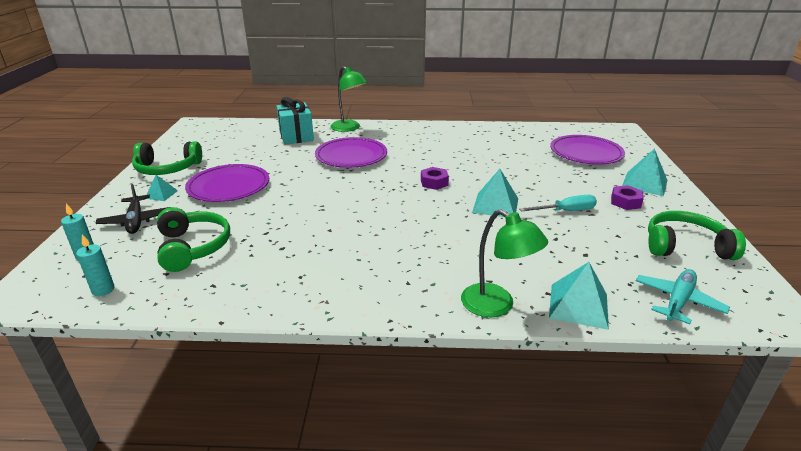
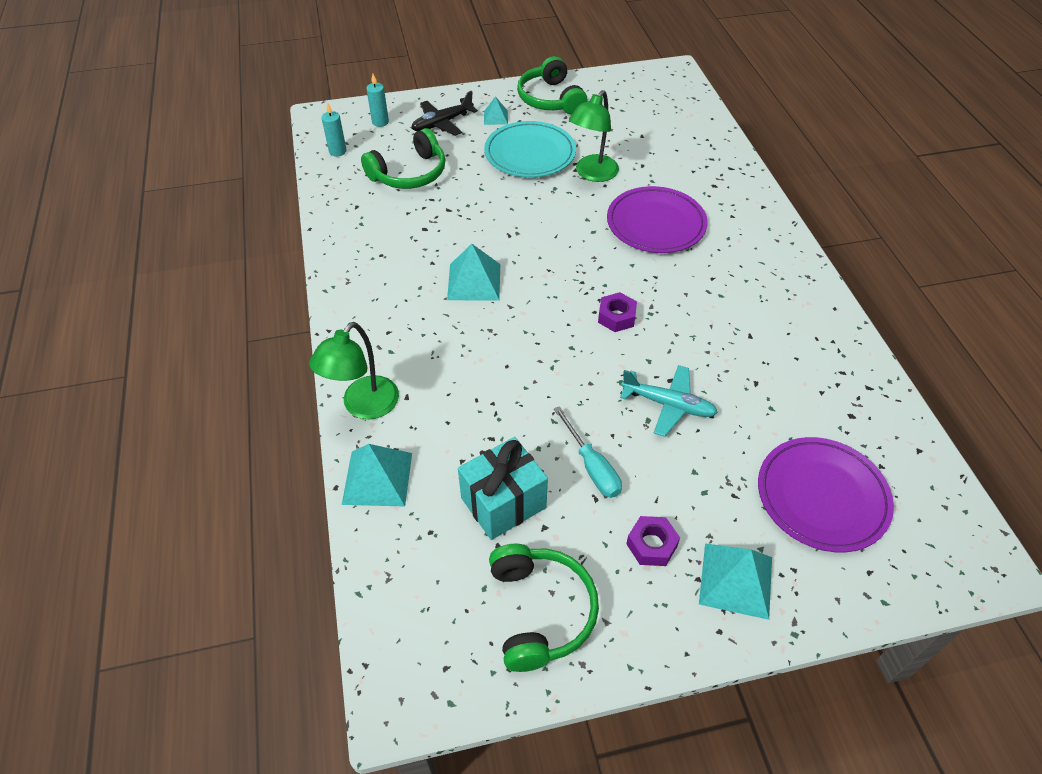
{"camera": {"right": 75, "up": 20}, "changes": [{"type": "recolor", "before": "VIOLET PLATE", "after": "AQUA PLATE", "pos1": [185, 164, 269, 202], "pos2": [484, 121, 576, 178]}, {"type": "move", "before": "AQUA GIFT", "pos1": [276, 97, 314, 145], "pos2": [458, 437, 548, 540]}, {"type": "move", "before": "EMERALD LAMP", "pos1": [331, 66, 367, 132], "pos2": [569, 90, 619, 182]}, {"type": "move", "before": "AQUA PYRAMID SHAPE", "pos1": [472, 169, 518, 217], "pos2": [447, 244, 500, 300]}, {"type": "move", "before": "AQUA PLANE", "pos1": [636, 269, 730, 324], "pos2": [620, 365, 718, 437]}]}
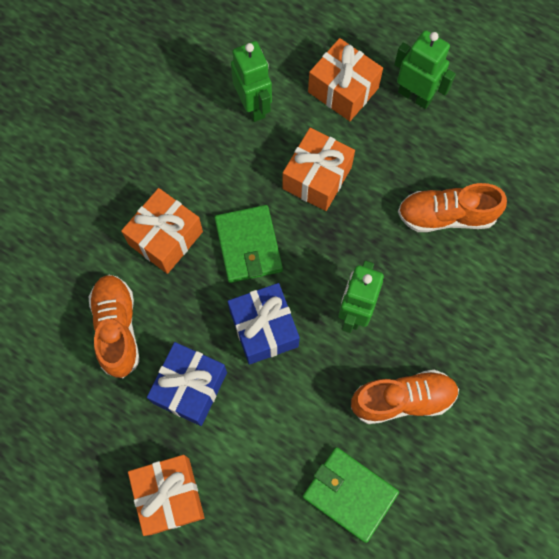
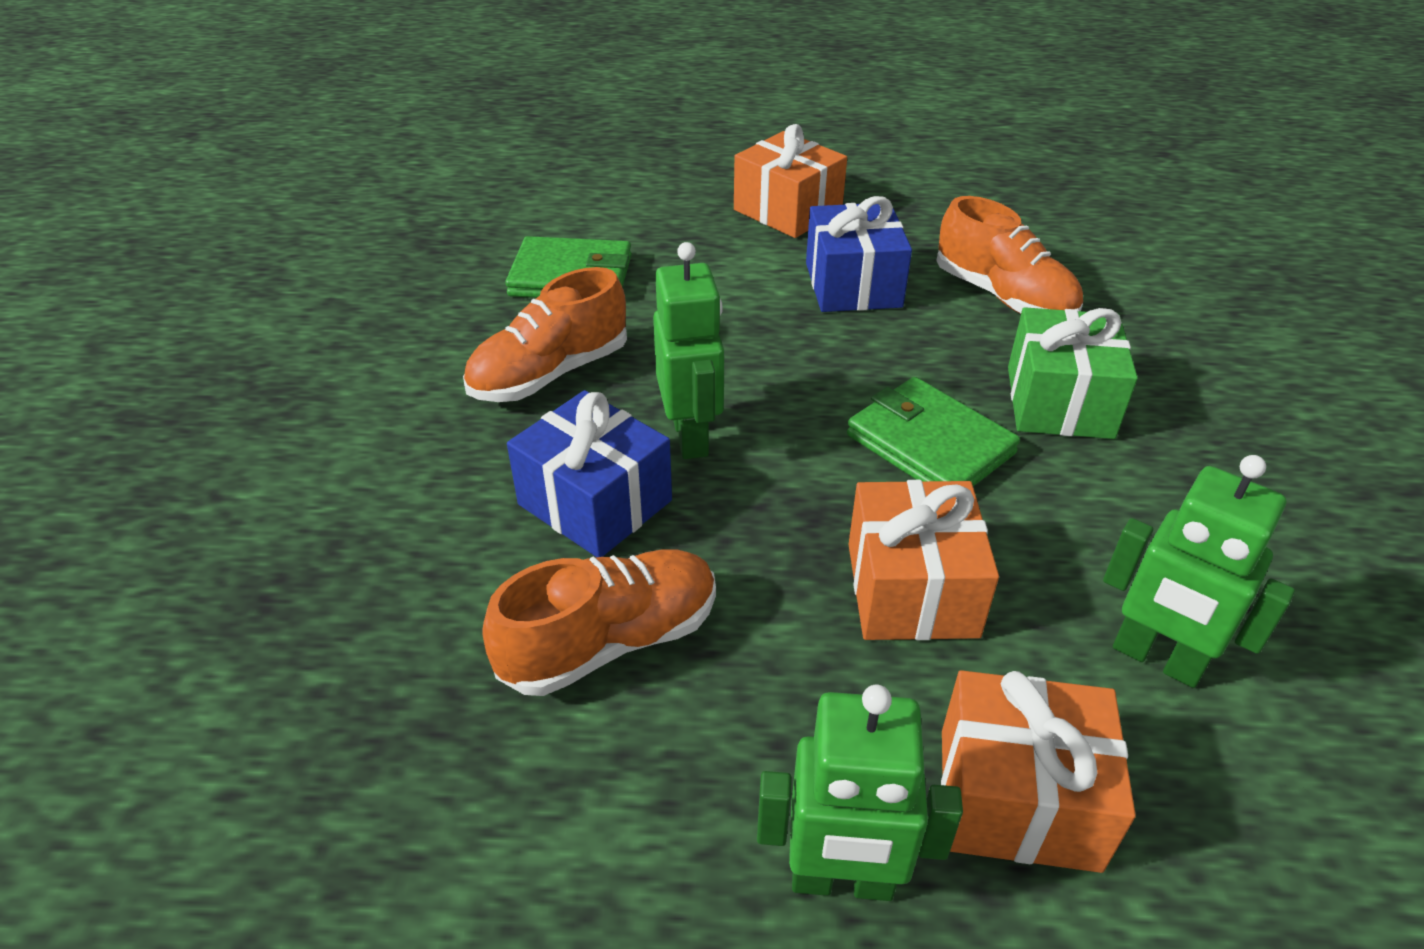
{"camera": {"right": 150, "up": -30}, "changes": [{"type": "recolor", "before": "ORANGE-COLOURED GIFT", "after": "EMERALD GIFT", "pos1": [121, 188, 203, 274], "pos2": [1008, 307, 1138, 439]}, {"type": "move", "before": "COBALT GIFT", "pos1": [228, 283, 300, 365], "pos2": [507, 390, 672, 557]}]}
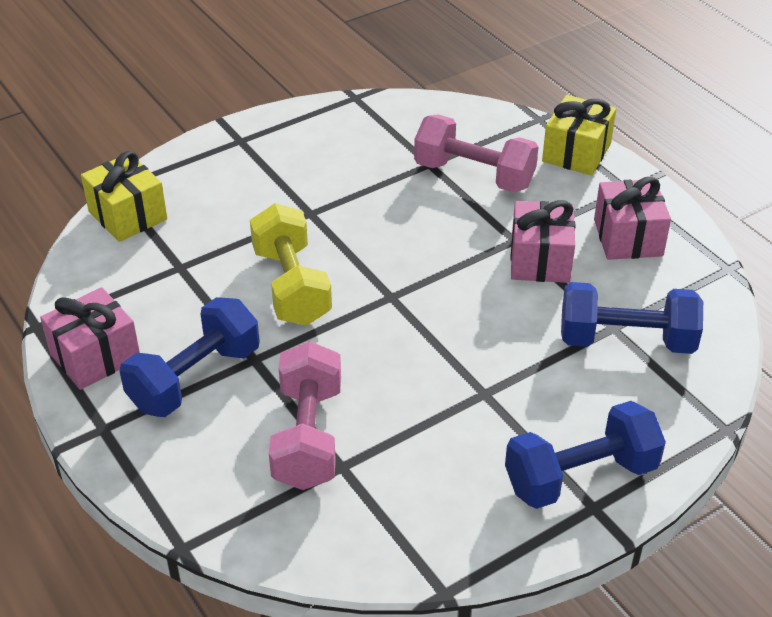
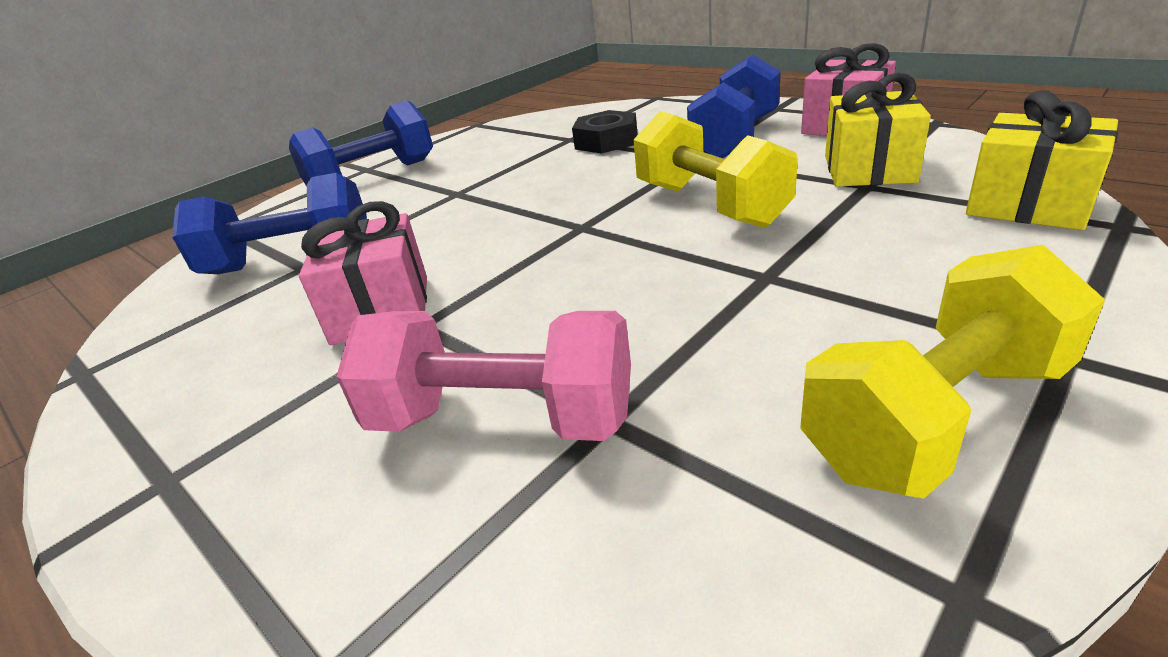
{"camera": {"right": 170, "up": -10}, "changes": [{"type": "replace", "before": "PINK HAND WEIGHT", "after": "BLACK HEX NUT", "pos1": [269, 341, 341, 490], "pos2": [572, 110, 637, 154]}, {"type": "move", "before": "GOLDEN GIFT", "pos1": [542, 95, 616, 176], "pos2": [825, 73, 931, 187]}, {"type": "delete", "before": "PINK GIFT", "pos1": [594, 177, 671, 260]}, {"type": "insert", "after": "GOLDEN HAND WEIGHT", "pos2": [800, 245, 1105, 499]}]}
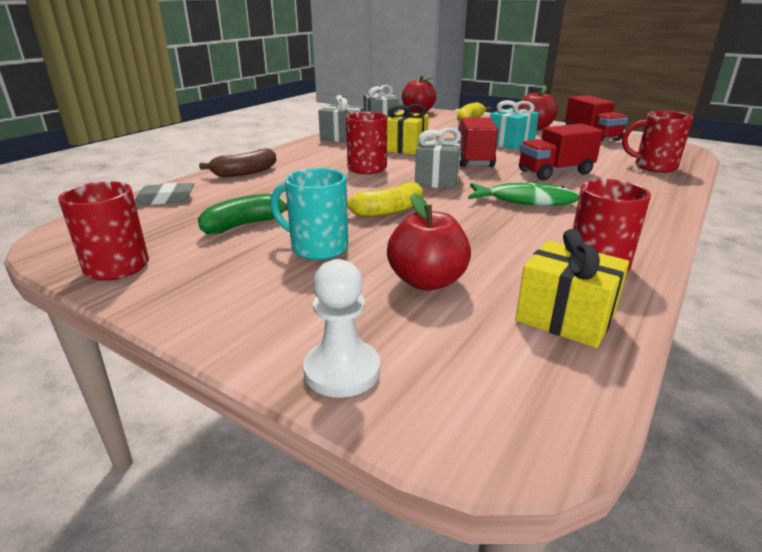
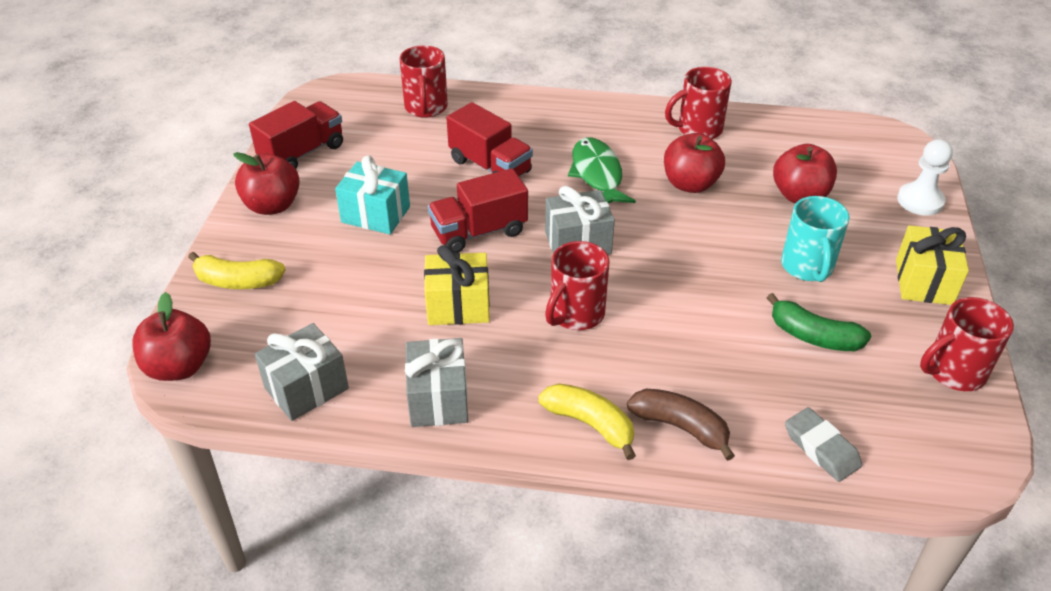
{"camera": {"right": -115, "up": 15}, "changes": [{"type": "move", "before": "GOLDEN BANANA", "pos1": [347, 182, 423, 217], "pos2": [538, 384, 636, 460]}, {"type": "move", "before": "GOLDEN GIFT", "pos1": [515, 229, 629, 348], "pos2": [896, 225, 969, 305]}, {"type": "insert", "after": "CRIMSON TOY APPLE", "pos2": [664, 133, 725, 193]}]}
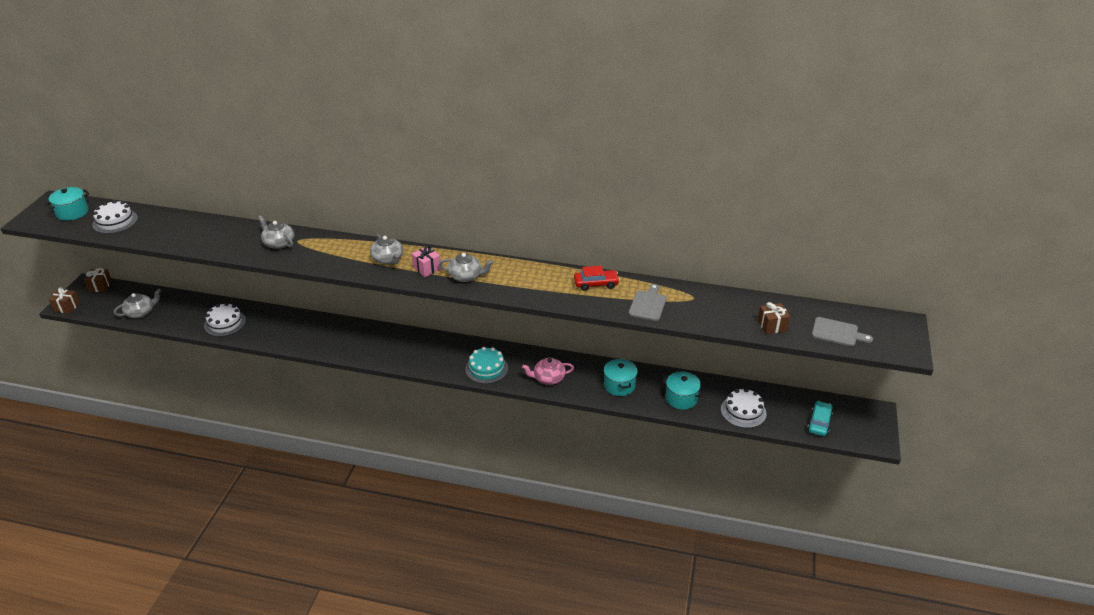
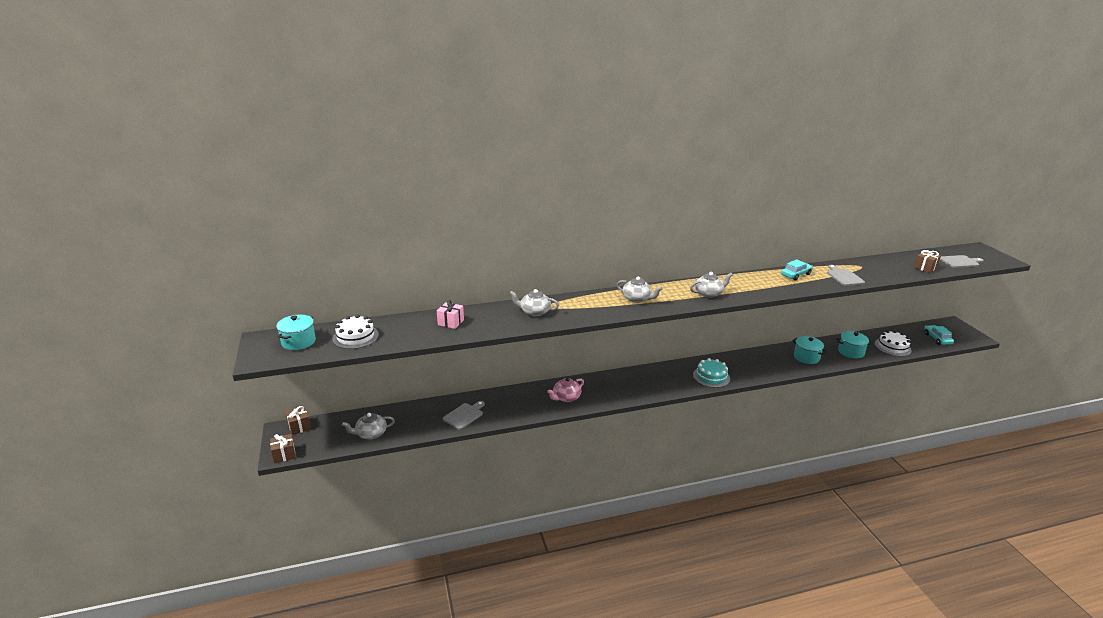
{"camera": {"right": -30, "up": -10}, "changes": [{"type": "rotate", "before": "GRAY TEAPOT", "pos1": [114, 289, 161, 318], "pos2": [342, 413, 395, 439], "turn": -135}, {"type": "replace", "before": "SNOW-WHITE GATEAU", "after": "GRAY CHOPPING BOARD", "pos1": [204, 302, 246, 337], "pos2": [443, 401, 485, 430]}, {"type": "move", "before": "PINK GIFT", "pos1": [412, 245, 441, 277], "pos2": [437, 300, 464, 329]}, {"type": "move", "before": "PINK TEAPOT", "pos1": [522, 358, 574, 385], "pos2": [547, 377, 584, 402]}, {"type": "recolor", "before": "CRIMSON AUTOMOBILE", "after": "AQUA AUTOMOBILE", "pos1": [574, 266, 620, 291], "pos2": [781, 259, 813, 280]}]}
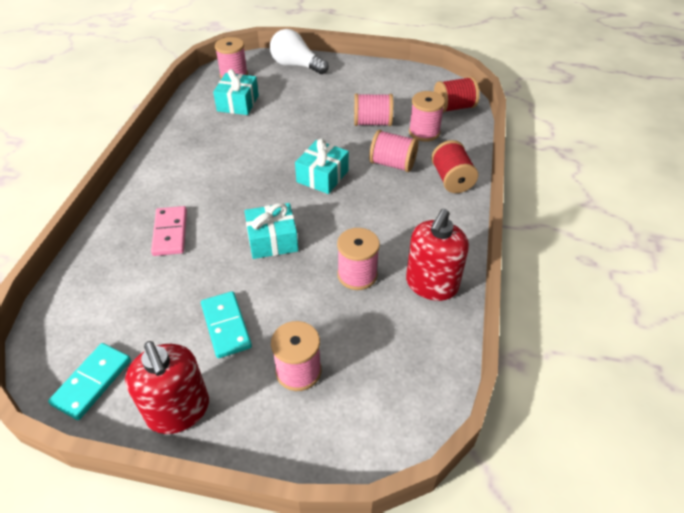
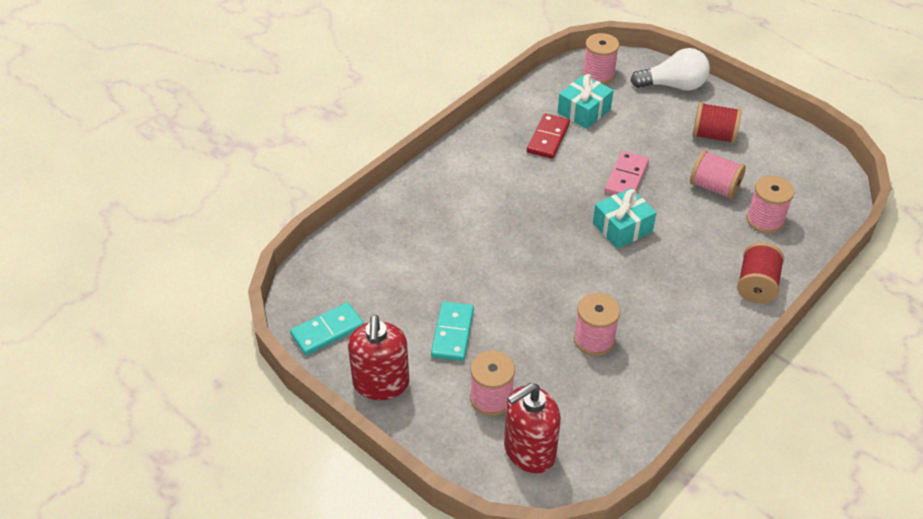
{"camera": {"right": 30, "up": 0}, "changes": [{"type": "move", "before": "PINK DOMINO TILE", "pos1": [151, 206, 187, 256], "pos2": [604, 151, 649, 195]}, {"type": "delete", "before": "AQUA GIFT", "pos1": [244, 203, 298, 259]}, {"type": "rotate", "before": "SNOW-WHITE LIGHTBULB", "pos1": [270, 29, 329, 74], "pos2": [630, 48, 710, 91], "turn": 120}, {"type": "delete", "before": "PINK REEL OF THREAD", "pos1": [369, 130, 418, 172]}, {"type": "move", "before": "CRIMSON PUMP BOTTLE", "pos1": [406, 209, 469, 301], "pos2": [504, 383, 561, 474]}, {"type": "move", "before": "CRIMSON REEL OF THREAD", "pos1": [434, 77, 480, 113], "pos2": [692, 102, 742, 144]}, {"type": "insert", "after": "CRIMSON DOMINO TILE", "pos2": [527, 113, 570, 159]}]}
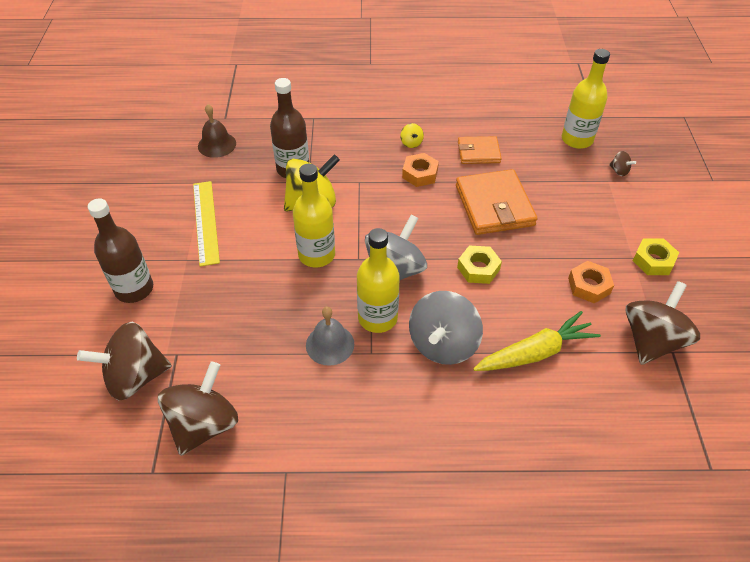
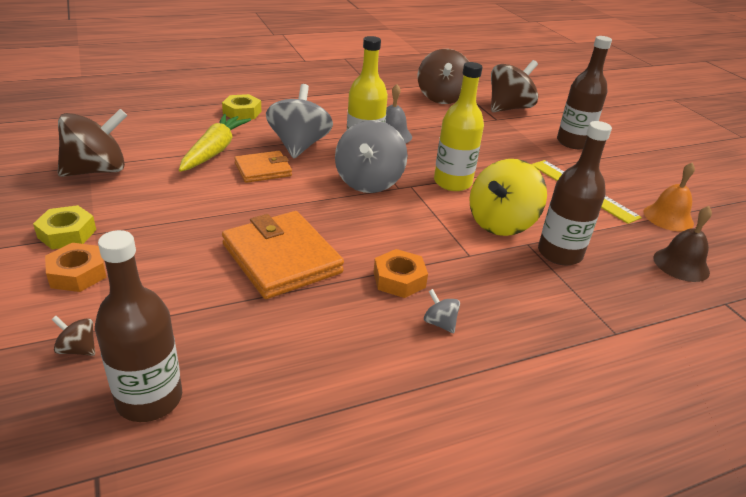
{"camera": {"right": 155, "up": -15}, "changes": [{"type": "recolor", "before": "GOLDEN WHIRLIGIG", "after": "GRAY WHIRLIGIG", "pos1": [400, 123, 424, 148], "pos2": [424, 289, 460, 333]}, {"type": "move", "before": "GOLDEN HEX NUT", "pos1": [457, 245, 502, 284], "pos2": [222, 94, 261, 120]}, {"type": "move", "before": "ORANGE-COLOURED CARD WALLET", "pos1": [458, 136, 502, 164], "pos2": [234, 151, 292, 183]}, {"type": "rotate", "before": "GOLDEN CARROT", "pos1": [473, 311, 601, 371], "pos2": [179, 114, 251, 172], "turn": 150}, {"type": "recolor", "before": "GOLDEN BOTTLE", "after": "RUSSET BOTTLE", "pos1": [562, 49, 610, 149], "pos2": [95, 230, 182, 422]}, {"type": "move", "before": "ORANGE-COLOURED HEX NUT", "pos1": [568, 261, 614, 303], "pos2": [45, 243, 107, 292]}, {"type": "rotate", "before": "RUSSET WHIRLIGIG", "pos1": [625, 281, 700, 365], "pos2": [58, 109, 128, 177], "turn": -135}, {"type": "insert", "after": "ORANGE-COLOURED BELL", "pos2": [644, 162, 695, 231]}]}
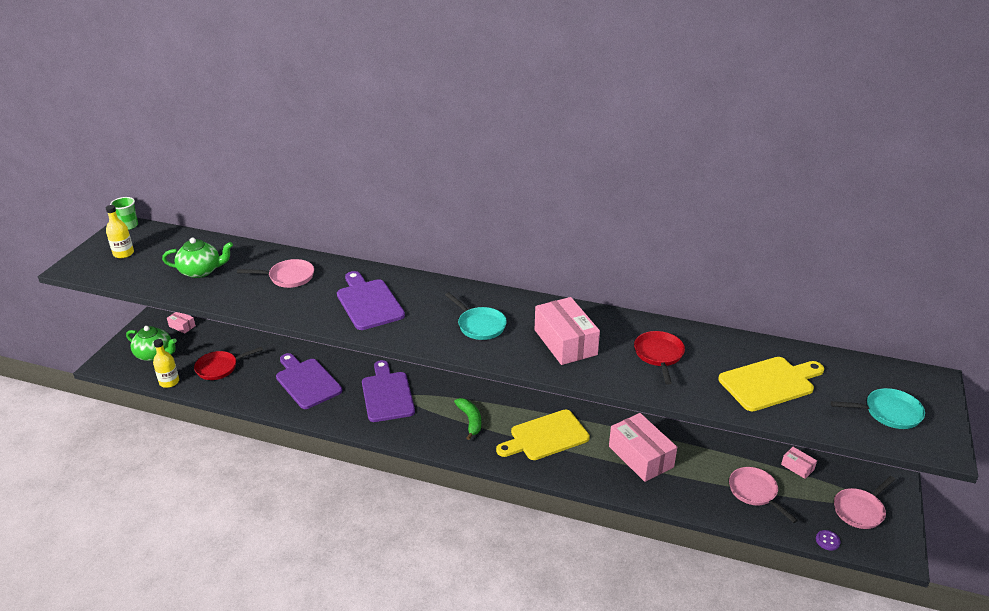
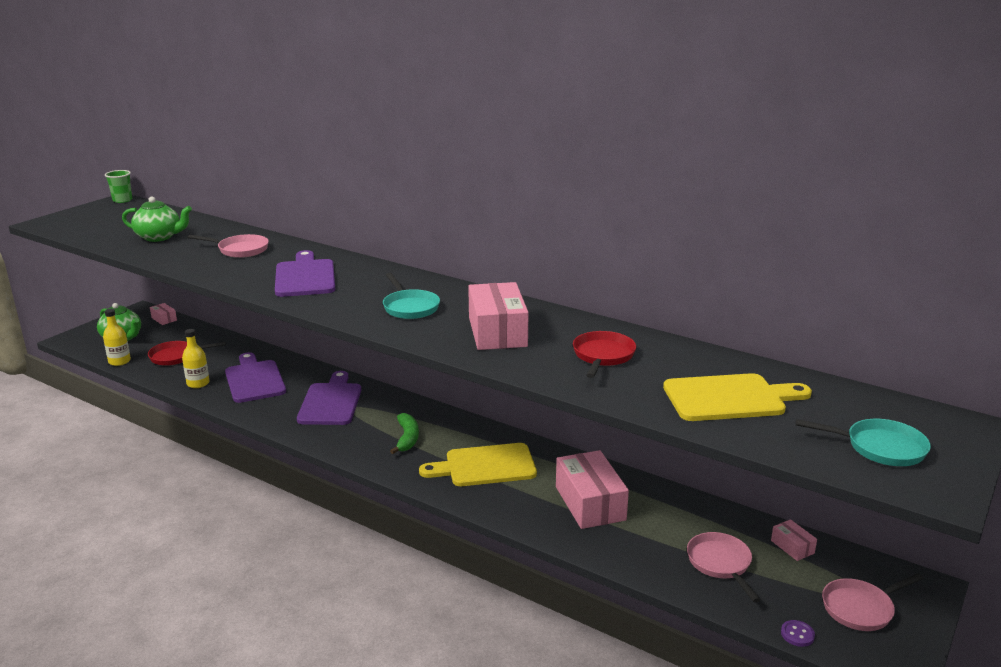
{"camera": {"right": 15, "up": -10}, "changes": [{"type": "move", "before": "GOLDEN BOTTLE", "pos1": [106, 205, 134, 258], "pos2": [182, 329, 210, 388]}]}
